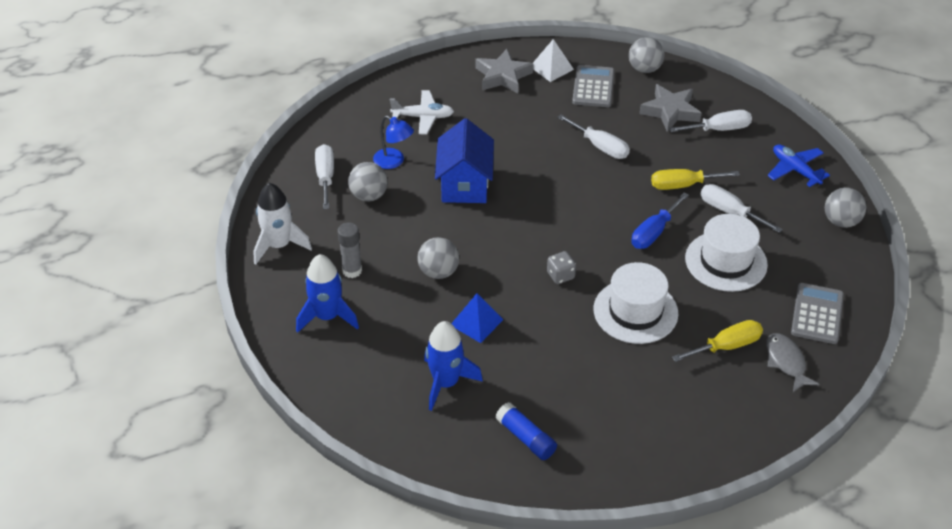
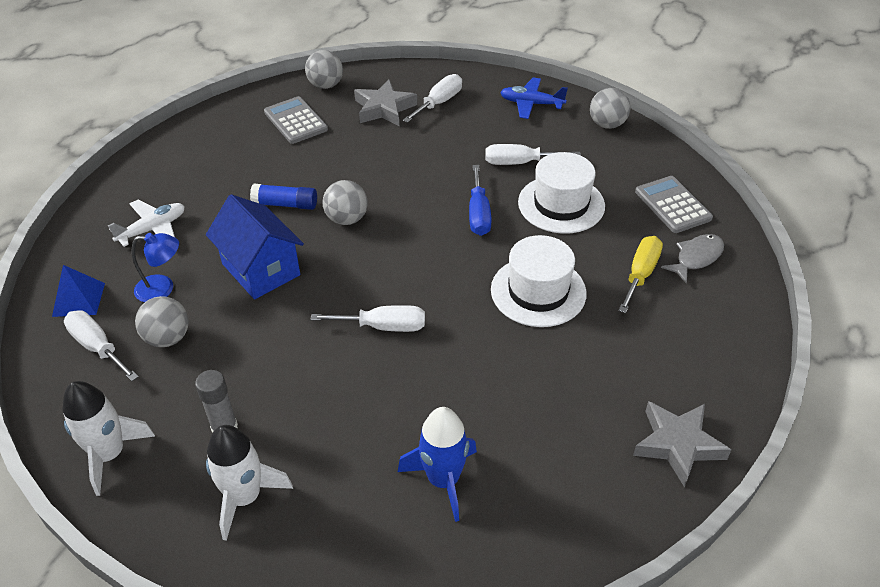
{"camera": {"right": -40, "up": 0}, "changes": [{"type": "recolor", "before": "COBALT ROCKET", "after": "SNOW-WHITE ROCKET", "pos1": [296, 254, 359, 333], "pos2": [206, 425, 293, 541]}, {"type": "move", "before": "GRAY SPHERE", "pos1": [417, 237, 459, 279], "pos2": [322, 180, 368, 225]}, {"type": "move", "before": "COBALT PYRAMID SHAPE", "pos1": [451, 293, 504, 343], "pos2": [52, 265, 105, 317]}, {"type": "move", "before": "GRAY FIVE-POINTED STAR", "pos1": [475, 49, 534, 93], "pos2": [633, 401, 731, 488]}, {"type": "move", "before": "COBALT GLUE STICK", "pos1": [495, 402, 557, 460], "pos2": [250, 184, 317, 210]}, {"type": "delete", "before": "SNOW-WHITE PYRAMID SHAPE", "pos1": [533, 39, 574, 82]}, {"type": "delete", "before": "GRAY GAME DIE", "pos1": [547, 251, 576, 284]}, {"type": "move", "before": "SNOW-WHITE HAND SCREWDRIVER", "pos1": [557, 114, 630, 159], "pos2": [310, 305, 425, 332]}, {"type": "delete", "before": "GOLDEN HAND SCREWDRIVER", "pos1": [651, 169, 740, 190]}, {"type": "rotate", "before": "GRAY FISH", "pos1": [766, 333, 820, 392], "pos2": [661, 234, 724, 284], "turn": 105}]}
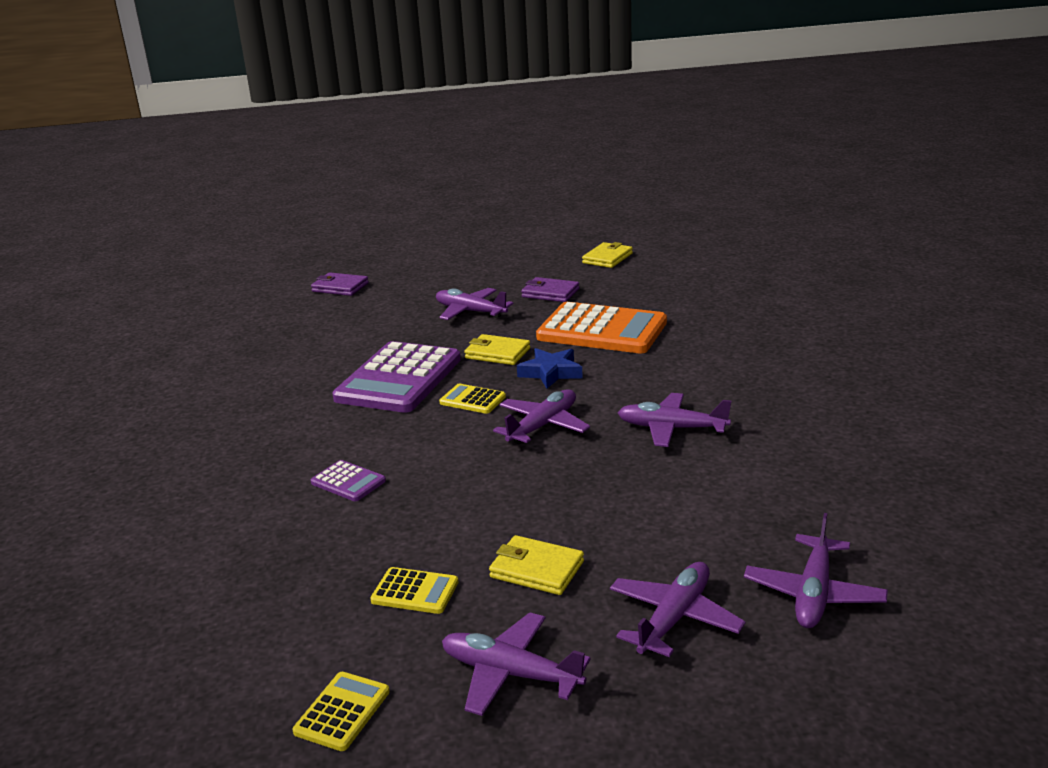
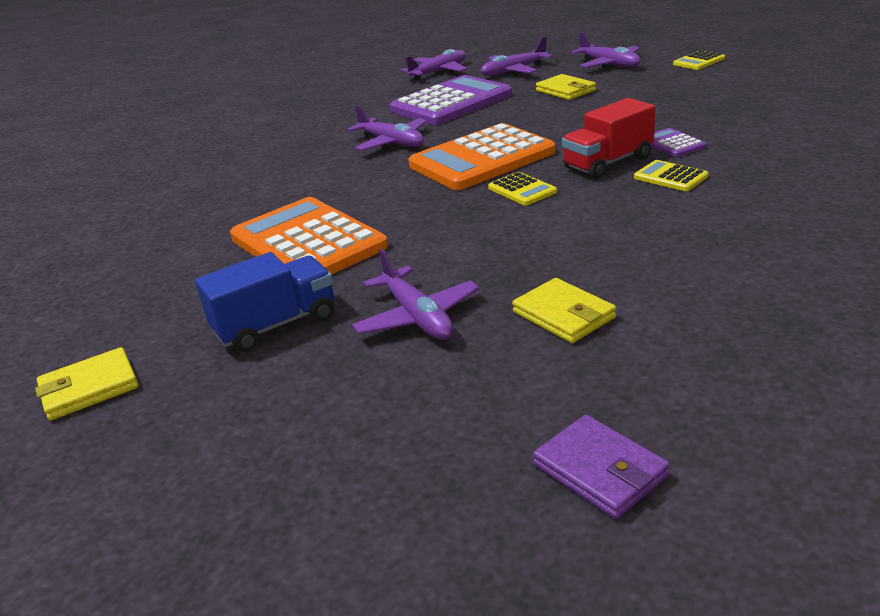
{"camera": {"right": -150, "up": 5}, "changes": [{"type": "move", "before": "VIOLET CALCULATOR", "pos1": [332, 341, 461, 413], "pos2": [390, 75, 512, 125]}, {"type": "move", "before": "GOLDEN CALCULATOR", "pos1": [370, 567, 458, 614], "pos2": [634, 160, 709, 191]}, {"type": "move", "before": "GOLDEN CARD WALLET", "pos1": [464, 334, 530, 365], "pos2": [512, 278, 616, 343]}, {"type": "replace", "before": "VIOLET PLANE", "after": "ORANGE-COLOURED CALCULATOR", "pos1": [493, 389, 590, 444], "pos2": [408, 123, 556, 190]}, {"type": "delete", "before": "COBALT FIVE-POINTED STAR", "pos1": [517, 348, 583, 388]}, {"type": "replace", "before": "VIOLET CARD WALLET", "after": "COBALT LORRY", "pos1": [521, 277, 579, 302], "pos2": [195, 252, 334, 352]}, {"type": "insert", "after": "CRIMSON LORRY", "pos2": [562, 98, 655, 179]}]}
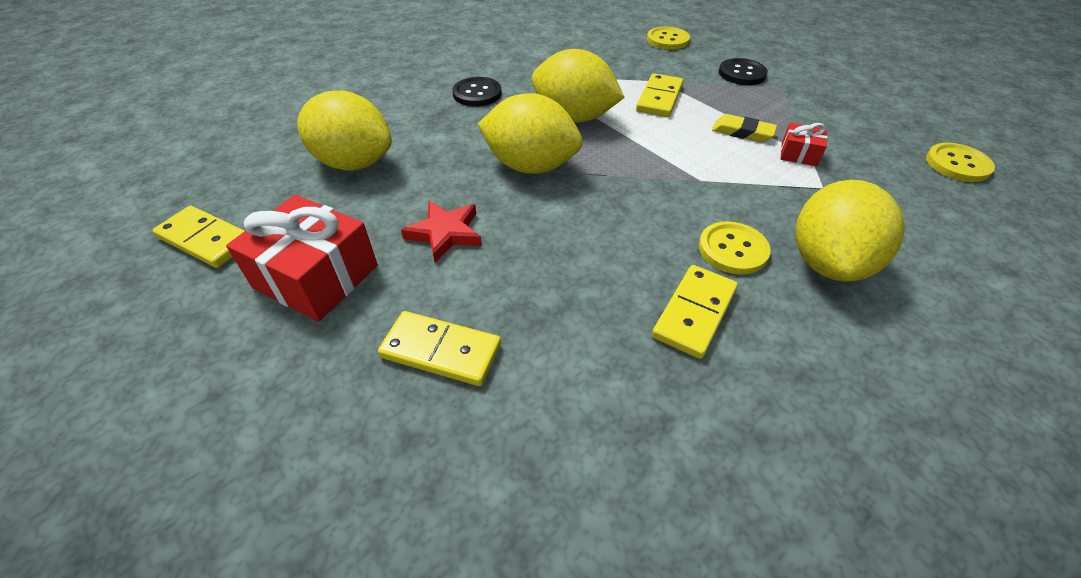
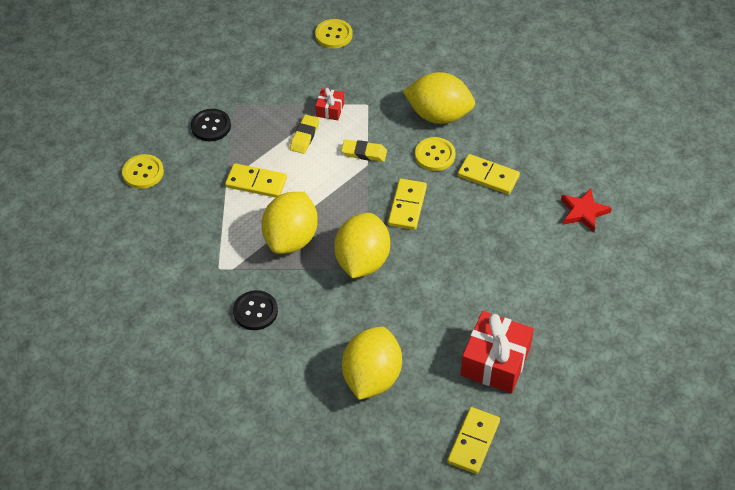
{"camera": {"right": -95, "up": 5}, "changes": [{"type": "move", "before": "GOLDEN DOMINO TILE", "pos1": [378, 311, 501, 386], "pos2": [388, 179, 427, 230]}, {"type": "move", "before": "CRIMSON FIVE-POINTED STAR", "pos1": [401, 201, 482, 263], "pos2": [561, 188, 612, 232]}, {"type": "insert", "after": "GOLDEN ERASER", "pos2": [341, 139, 387, 162]}]}
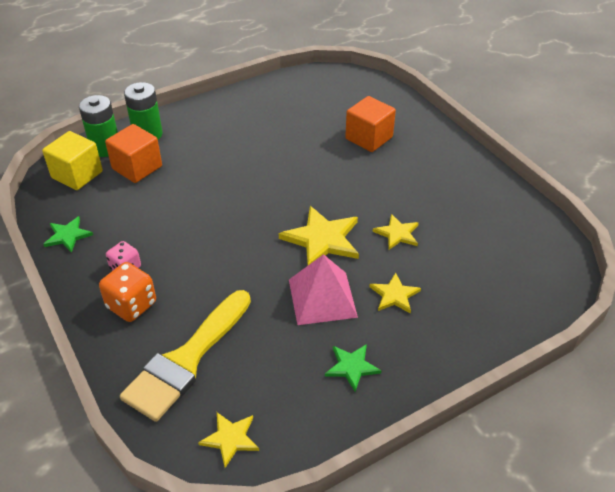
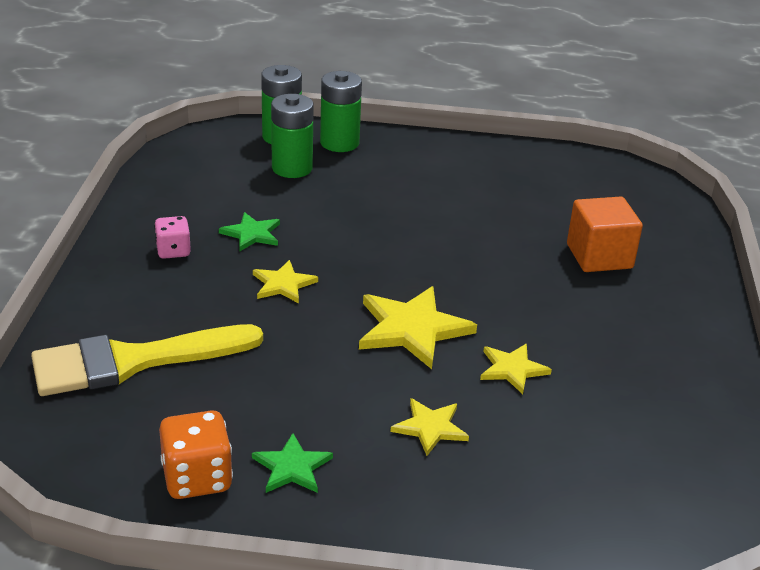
{"camera": {"right": 35, "up": -10}, "changes": [{"type": "delete", "before": "GOLDEN SOLID CUBE", "pos1": [42, 131, 103, 190]}, {"type": "move", "before": "EMERALD FIVE-POINTED STAR", "pos1": [44, 216, 93, 253], "pos2": [219, 212, 280, 251]}, {"type": "move", "before": "ORANGE-COLOURED GAME DIE", "pos1": [99, 262, 156, 322], "pos2": [159, 410, 233, 499]}, {"type": "replace", "before": "ORANGE-COLOURED SOLID CUBE", "after": "EMERALD POWER CELL", "pos1": [105, 124, 162, 183], "pos2": [271, 94, 314, 178]}, {"type": "move", "before": "GOLDEN FIVE-POINTED STAR", "pos1": [198, 412, 259, 468], "pos2": [253, 260, 318, 303]}, {"type": "delete", "before": "PINK PYRAMID SHAPE", "pos1": [289, 254, 358, 325]}]}
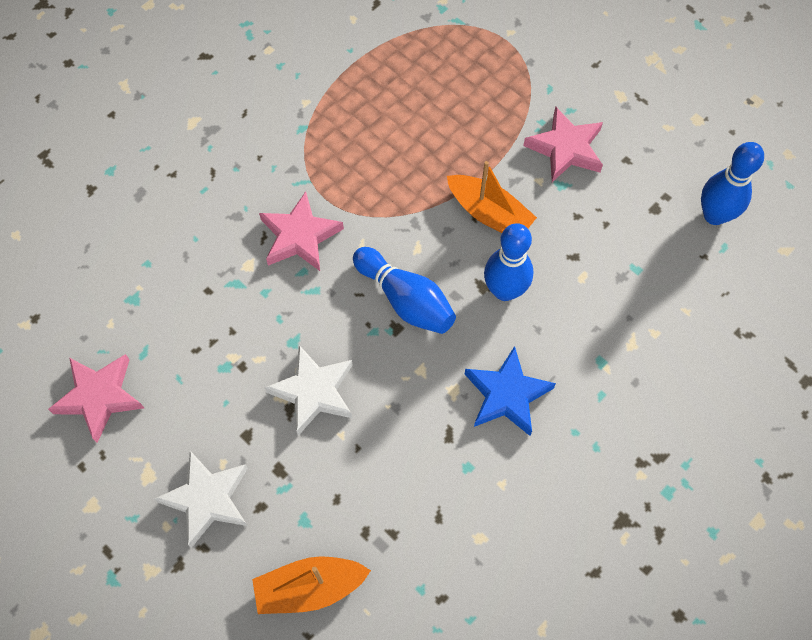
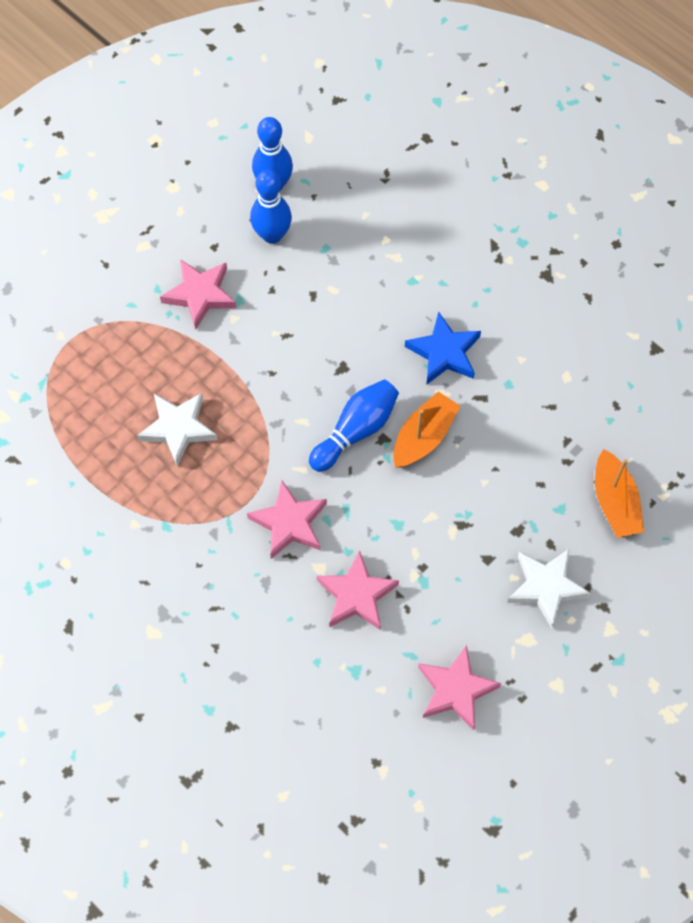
{"camera": {"right": -90, "up": 0}, "changes": [{"type": "move", "before": "SNOW-WHITE FIVE-POINTED STAR", "pos1": [265, 345, 353, 436], "pos2": [137, 393, 217, 466]}, {"type": "move", "before": "ORANGE-COLOURED BOAT", "pos1": [447, 161, 537, 233], "pos2": [393, 392, 460, 468]}, {"type": "move", "before": "COBALT TENPIN", "pos1": [484, 223, 533, 301], "pos2": [250, 169, 292, 244]}, {"type": "insert", "after": "PINK FIVE-POINTED STAR", "pos2": [317, 550, 399, 630]}]}
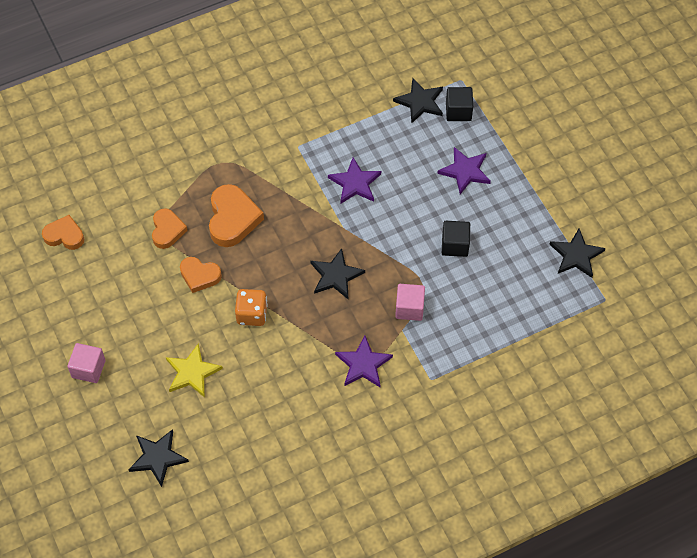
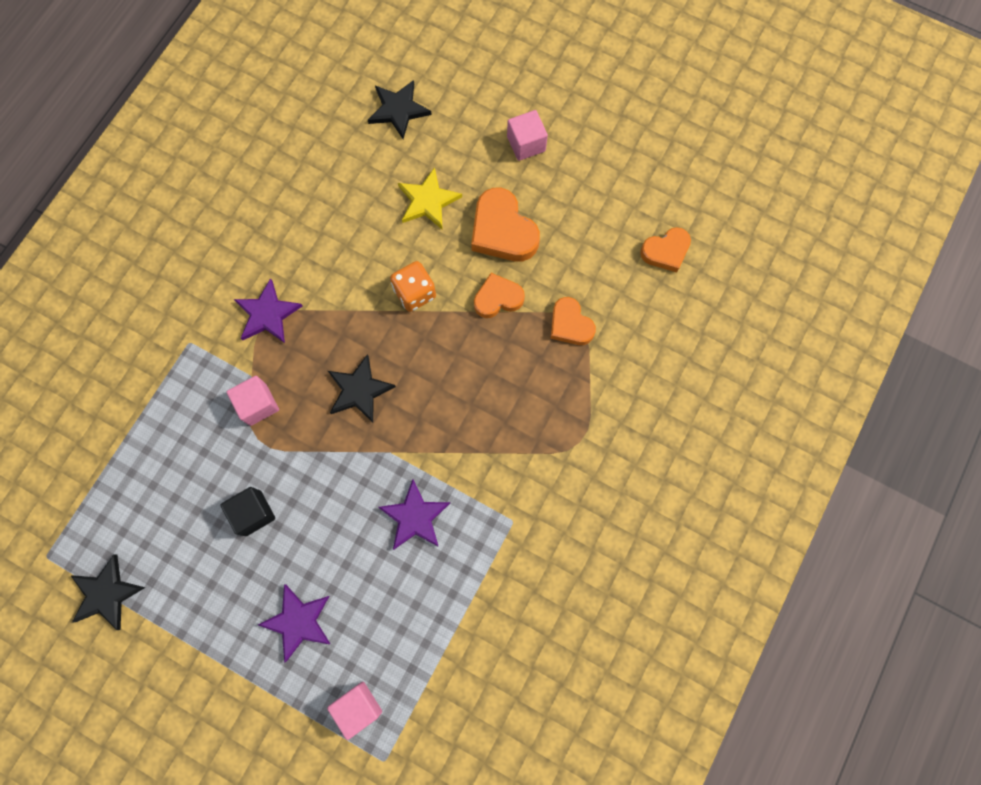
{"camera": {"right": 145, "up": 15}, "changes": [{"type": "move", "before": "ORANGE-COLOURED HEART SHAPE", "pos1": [209, 184, 264, 247], "pos2": [471, 188, 540, 262]}, {"type": "delete", "before": "BLACK FIVE-POINTED STAR", "pos1": [393, 78, 443, 124]}, {"type": "recolor", "before": "BLACK SOLID CUBE", "after": "PINK SOLID CUBE", "pos1": [446, 87, 473, 121], "pos2": [327, 682, 382, 740]}]}
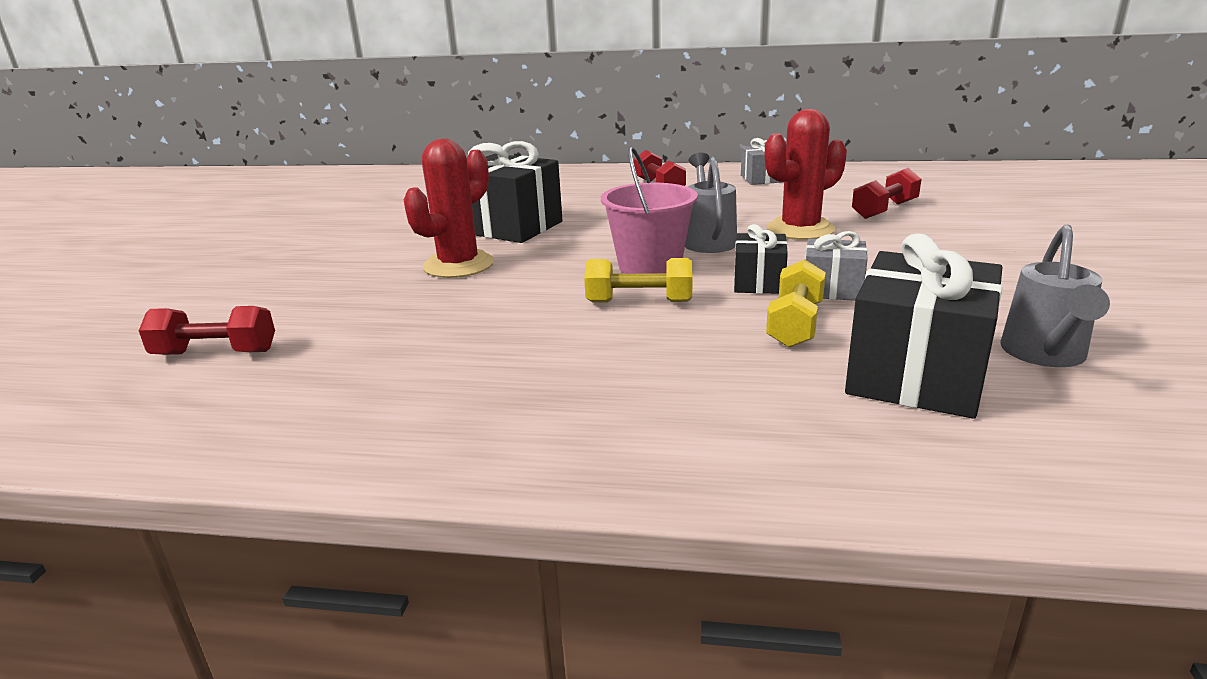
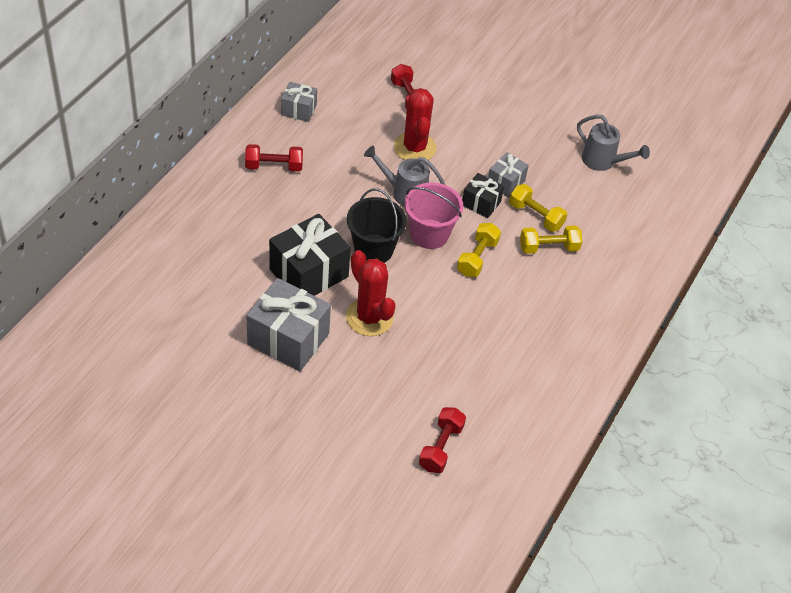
{"camera": {"right": -75, "up": 25}, "changes": [{"type": "delete", "before": "BLACK GIFT", "pos1": [845, 233, 1003, 419]}, {"type": "insert", "after": "GRAY GIFT", "pos2": [246, 278, 331, 371]}, {"type": "insert", "after": "BLACK PAIL", "pos2": [347, 189, 407, 263]}, {"type": "insert", "after": "GOLDEN HAND WEIGHT", "pos2": [520, 225, 582, 254]}]}
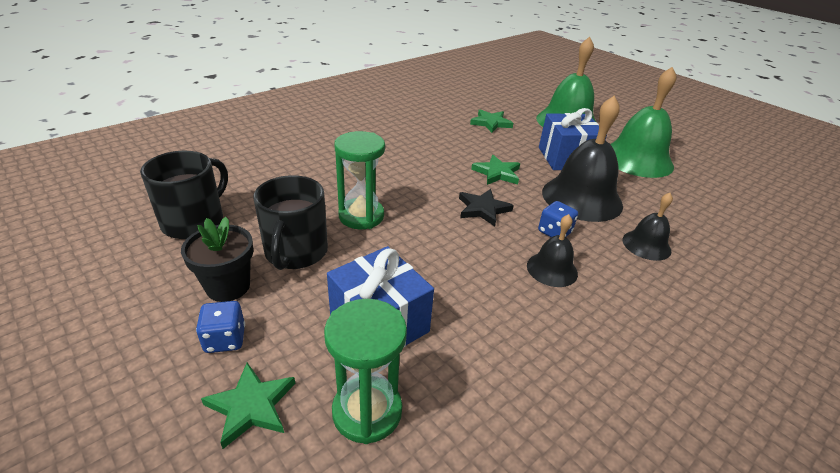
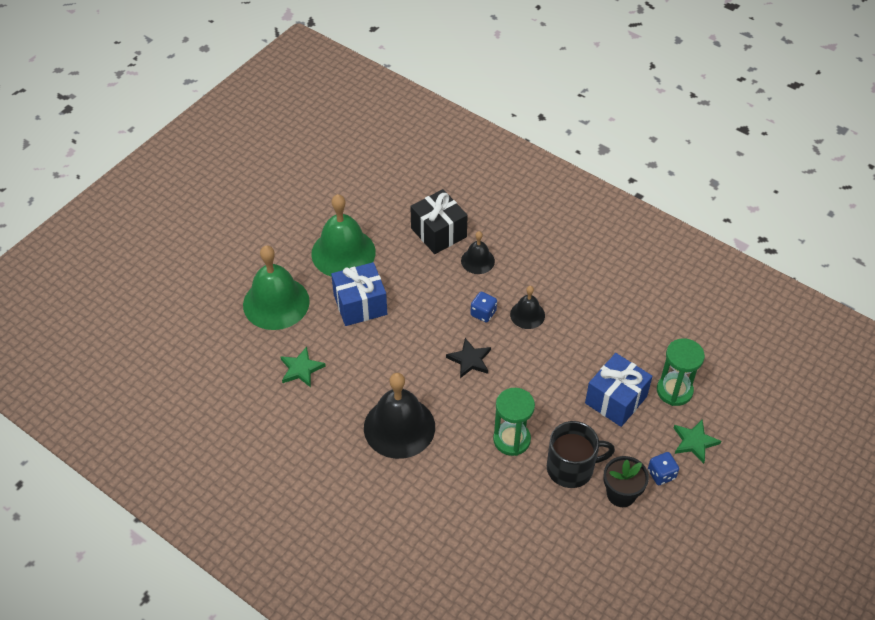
{"camera": {"right": -100, "up": 15}, "changes": [{"type": "delete", "before": "BLACK MUG", "pos1": [140, 151, 228, 239]}, {"type": "delete", "before": "EMERALD FIVE-POINTED STAR", "pos1": [471, 155, 520, 185]}, {"type": "move", "before": "BLACK BELL", "pos1": [542, 96, 623, 222], "pos2": [364, 373, 435, 459]}, {"type": "insert", "after": "BLACK GIFT", "pos2": [410, 189, 468, 254]}]}
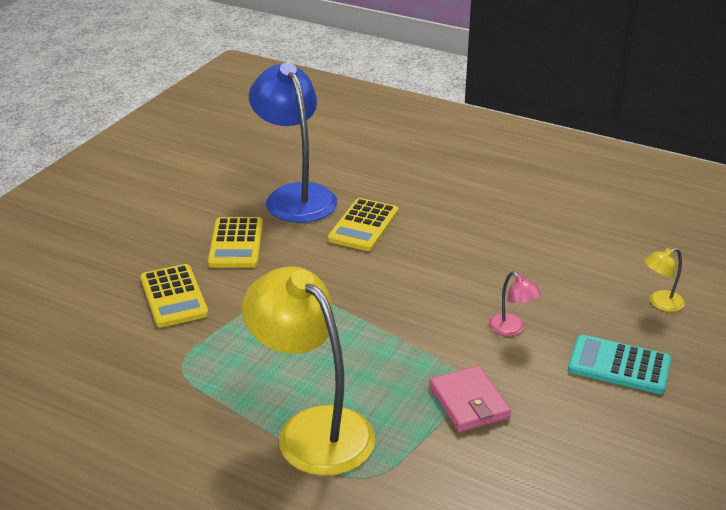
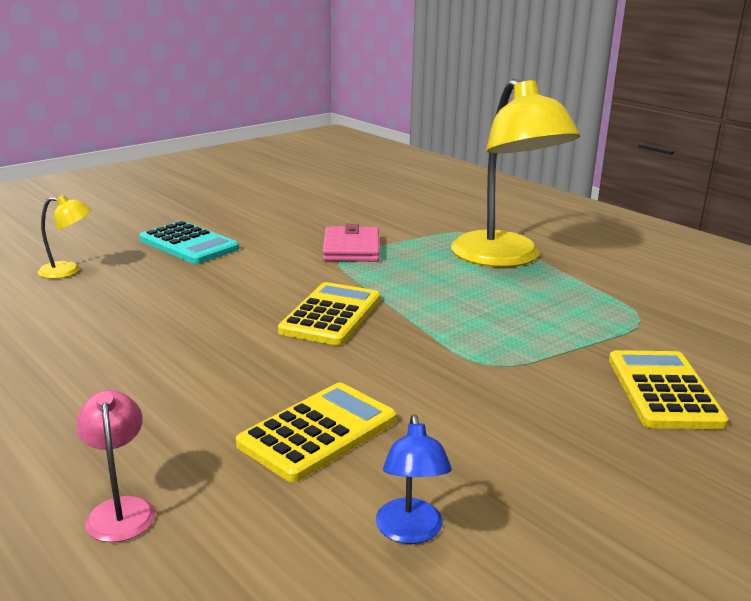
{"camera": {"right": -160, "up": -10}, "changes": [{"type": "move", "before": "GOLDEN CALCULATOR", "pos1": [208, 217, 263, 268], "pos2": [278, 282, 381, 346]}, {"type": "resize", "before": "COBALT LAMP", "pos1": [249, 63, 337, 223], "pos2": [376, 415, 452, 544], "scale": 0.42}, {"type": "move", "before": "PINK LAMP", "pos1": [489, 271, 541, 336], "pos2": [76, 390, 155, 542]}]}
